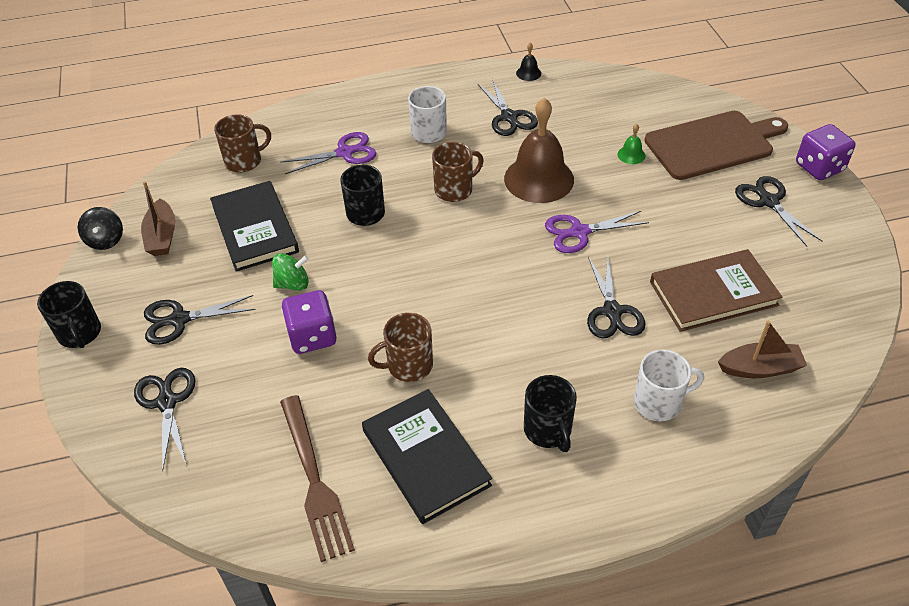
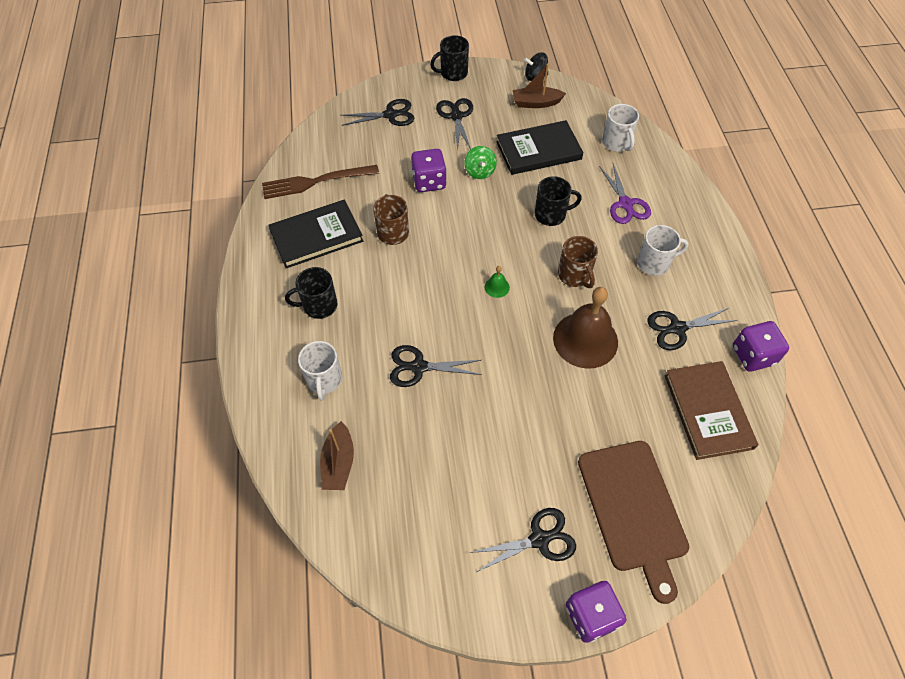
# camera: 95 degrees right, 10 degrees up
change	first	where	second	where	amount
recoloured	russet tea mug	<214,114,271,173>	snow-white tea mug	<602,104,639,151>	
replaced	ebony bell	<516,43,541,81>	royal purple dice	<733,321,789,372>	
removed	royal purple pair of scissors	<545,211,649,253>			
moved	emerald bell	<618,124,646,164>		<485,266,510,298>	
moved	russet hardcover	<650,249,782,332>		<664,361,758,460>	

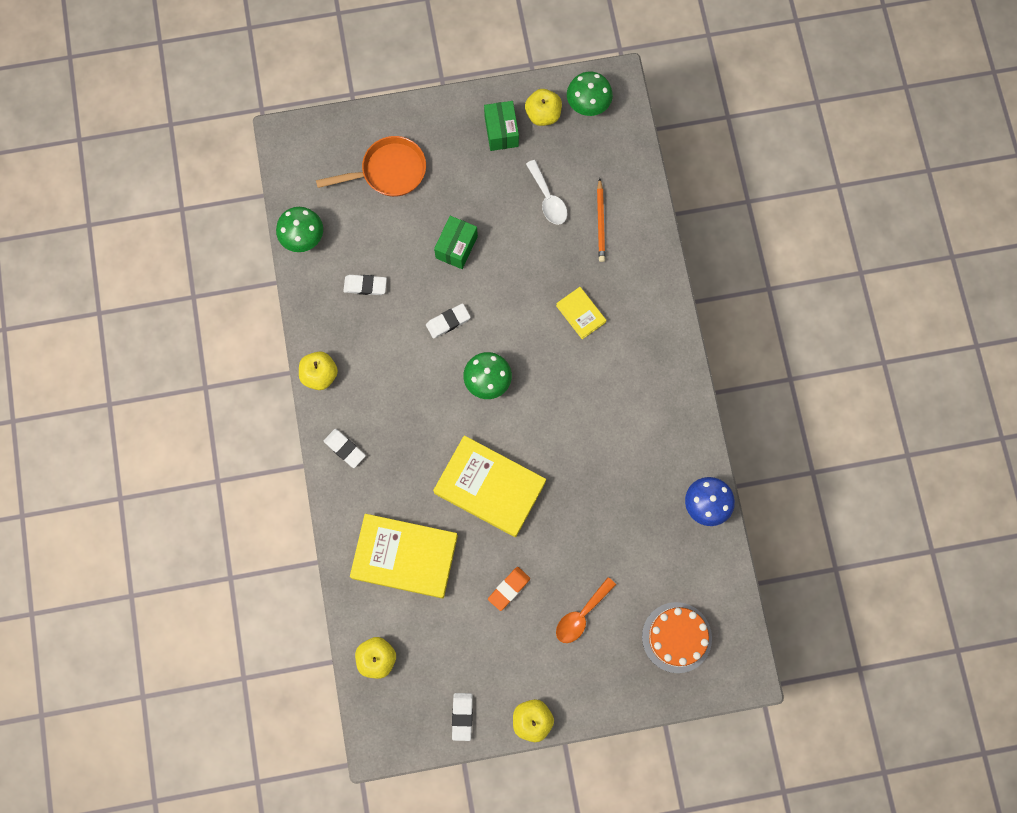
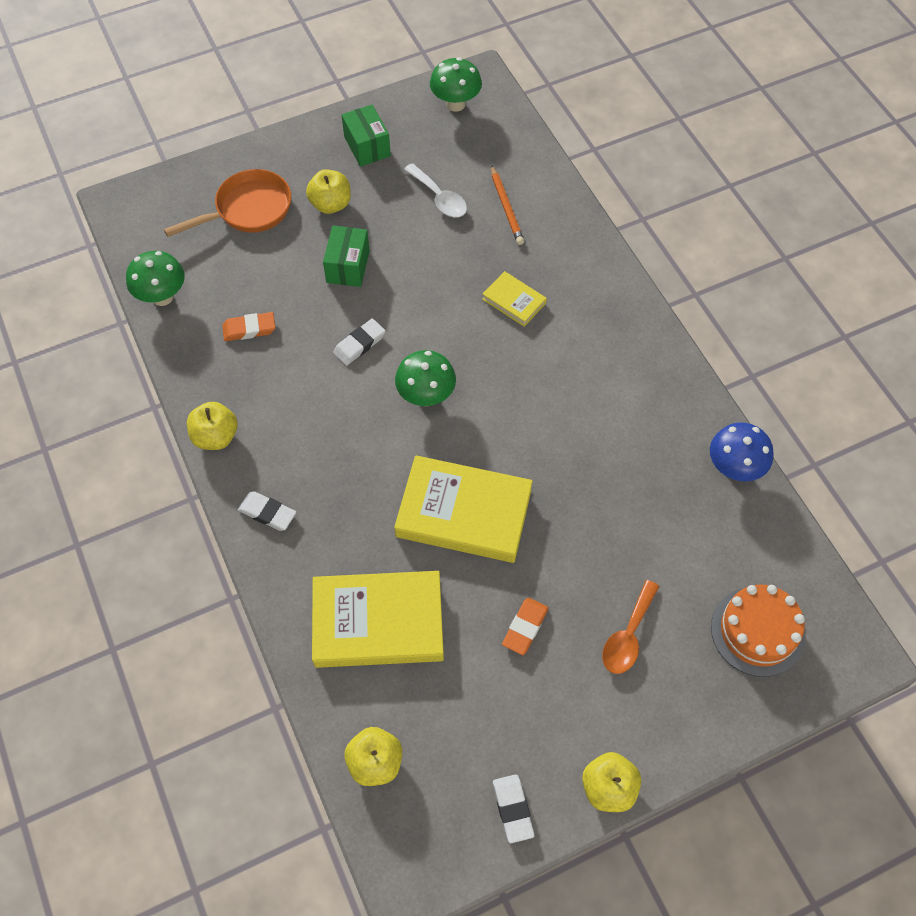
# camera: 15 degrees left, 15 degrees down
change	first	where	second	where	amount
recoloured	snow-white gum eraser	<344,275,387,295>	orange-coloured gum eraser	<222,312,275,341>	
moved	bright yellow apple	<525,89,562,126>		<306,169,351,214>	

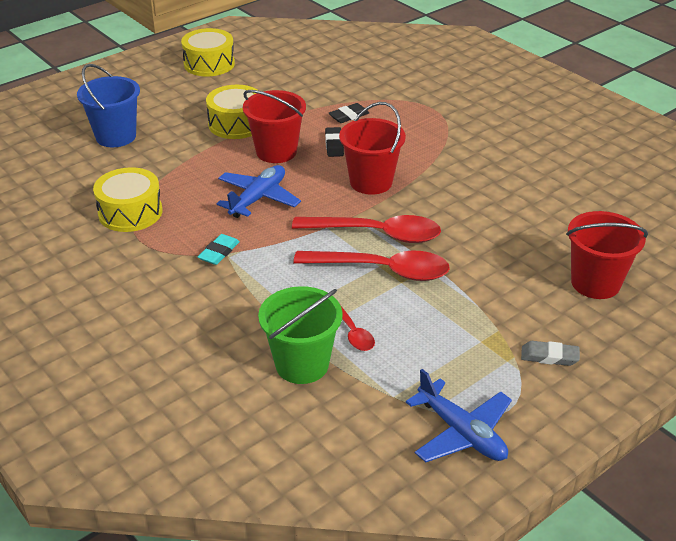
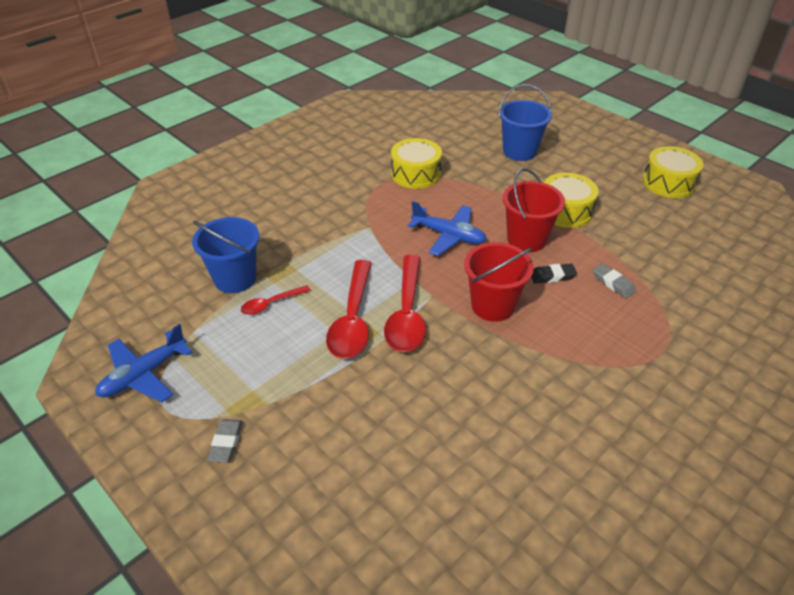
# camera: 85 degrees right, 5 degrees up
change	first	where	second	where	amount
removed	teal gum eraser	<198,234,240,265>			
recoloured	emerald bucket	<258,286,343,384>	royal blue bucket	<192,217,260,293>	
recoloured	ebony gum eraser	<329,103,369,123>	ash-grey gum eraser	<593,263,636,298>	
removed	red bucket	<566,211,648,299>			

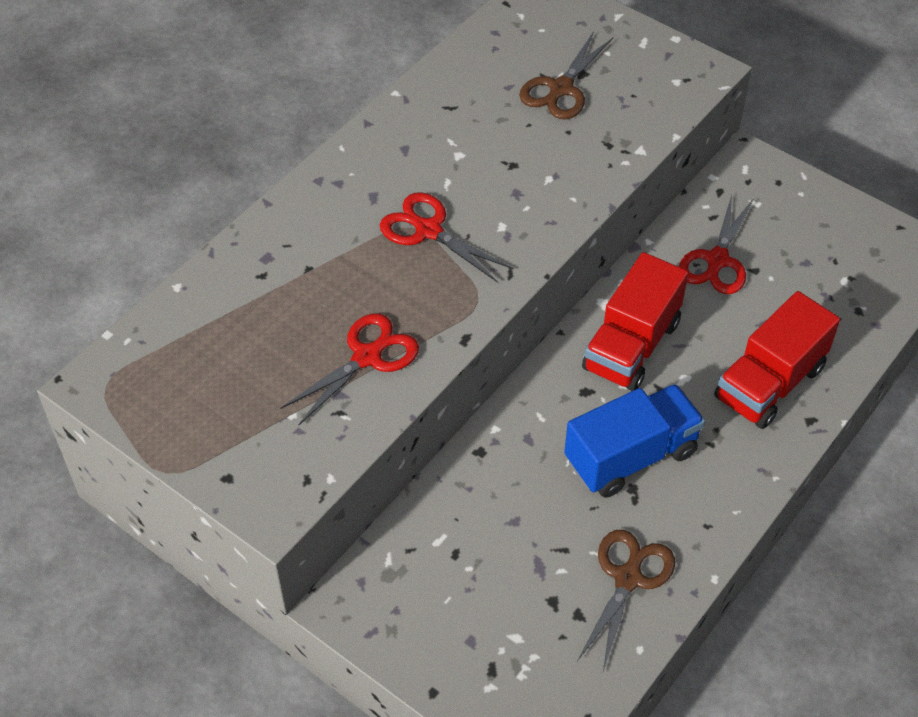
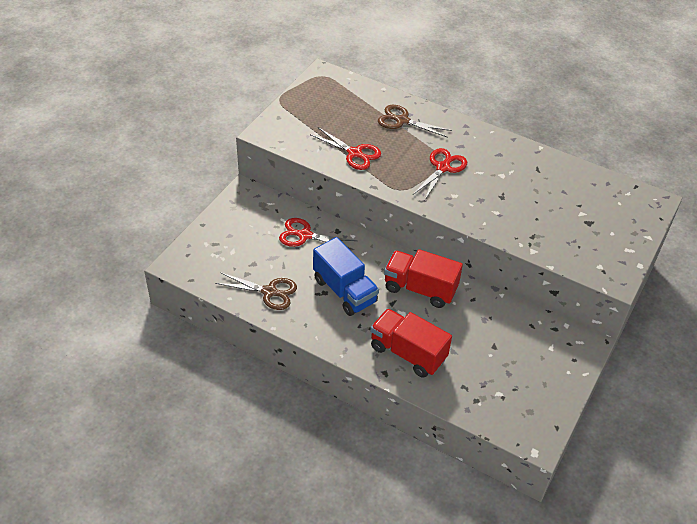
# camera: 80 degrees right, 5 degrees down
change	first	where	second	where	amount
moved	russet pair of scissors	<519,31,613,119>		<378,105,452,138>	
moved	red pair of scissors	<679,195,754,294>		<279,218,357,250>	

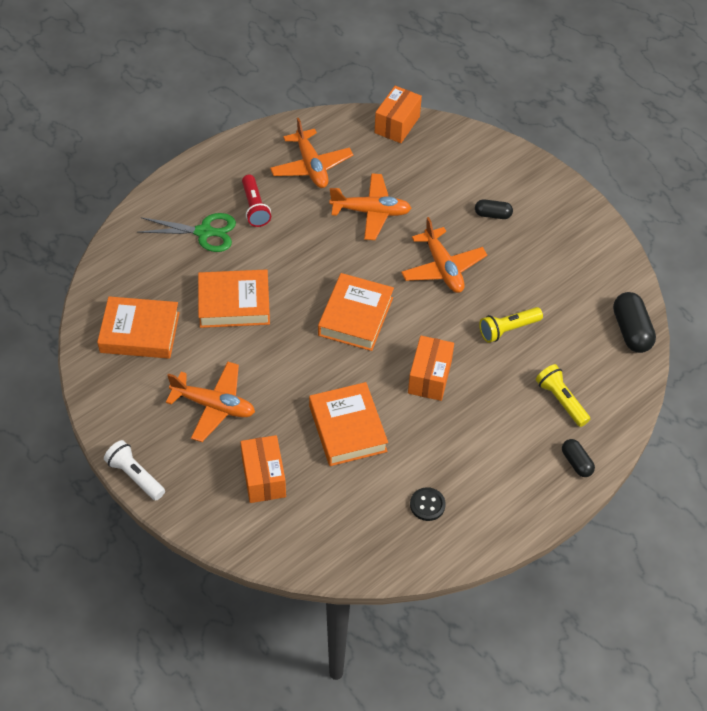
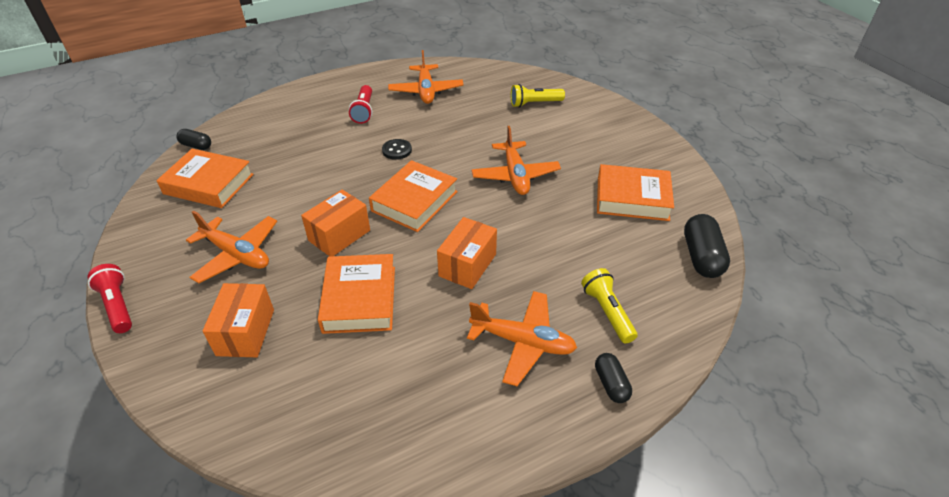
# camera: 15 degrees right, 10 degrees down
change	first	where	second	where	amount
recoloured	snow-white pocket torch	<104,440,165,501>	red pocket torch	<88,264,132,333>	
removed	emerald pair of scissors	<138,213,236,252>			
moved	orange-coloured hardcover	<198,270,270,328>		<597,164,674,221>	
moved	orange-coloured toy plane	<329,173,411,240>		<467,291,577,386>	
moved	orange-coloured parcel	<375,86,422,143>		<301,190,370,256>	
moved	ebony shirt button	<410,487,446,521>		<382,139,412,160>	
moved	ebony pill shape	<475,199,513,219>		<177,129,211,150>	
moved	bright yellow pocket torch	<479,307,543,343>		<511,84,565,107>	

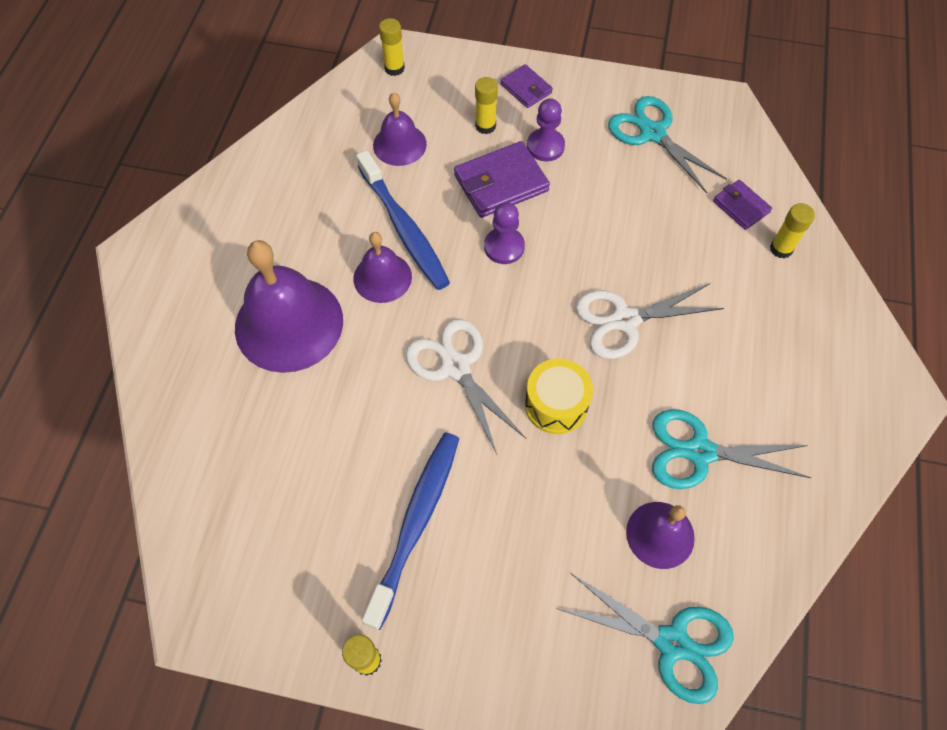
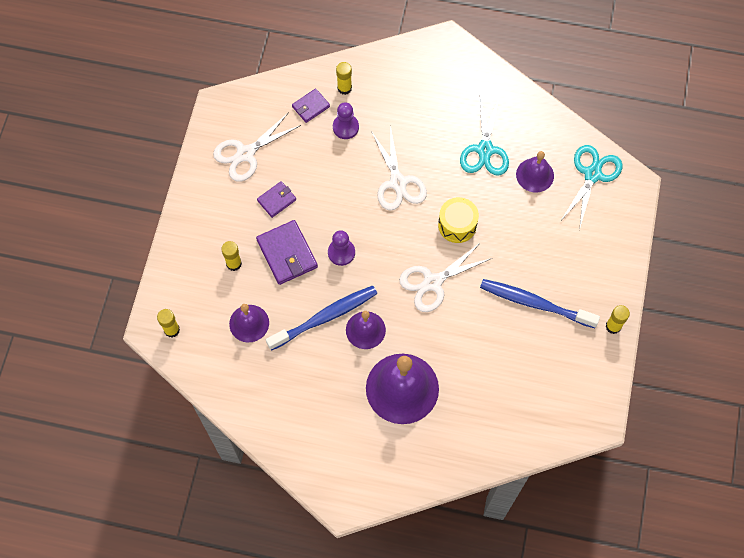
# camera: 90 degrees left, 5 degrees up
change	first	where	second	where	amount
moved	royal purple wallet	<500,64,553,108>		<257,181,296,218>	
moved	royal purple game pawn	<527,98,565,161>		<333,102,359,139>	
recoloured	teal pair of scissors	<608,96,727,193>	snow-white pair of scissors	<213,112,301,182>	

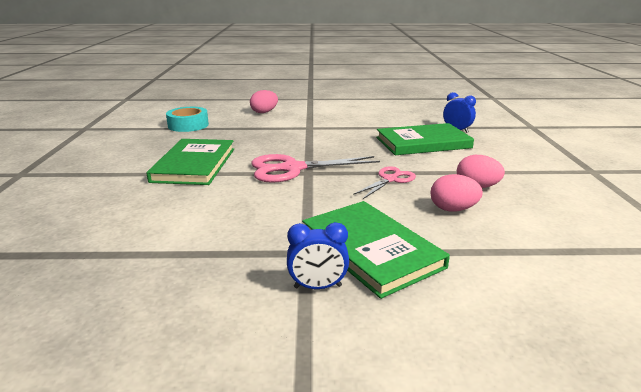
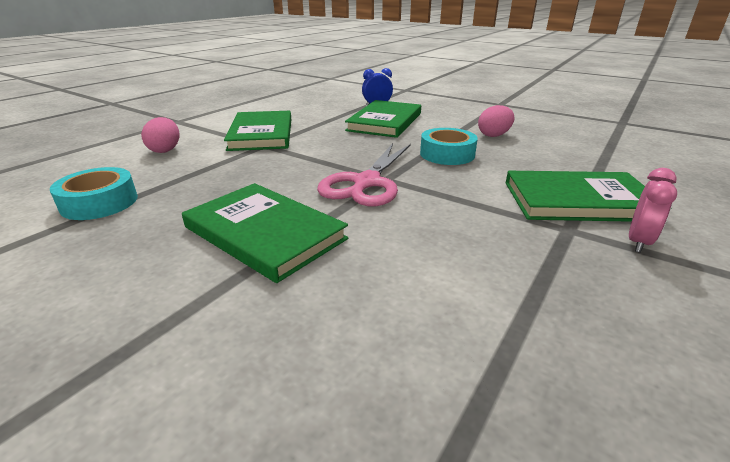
# camera: 55 degrees left, 5 degrees up
change	first	where	second	where	amount
recoloured	royal blue bedside clock	<287,222,349,289>	rose-pink bedside clock	<629,168,677,253>	
replaced	rose-pink pair of scissors	<353,166,416,199>	teal sticky tape	<420,128,478,165>	
removed	rose-pink egg shape	<430,174,483,212>			
added			emerald hardcover	<224,111,291,151>	

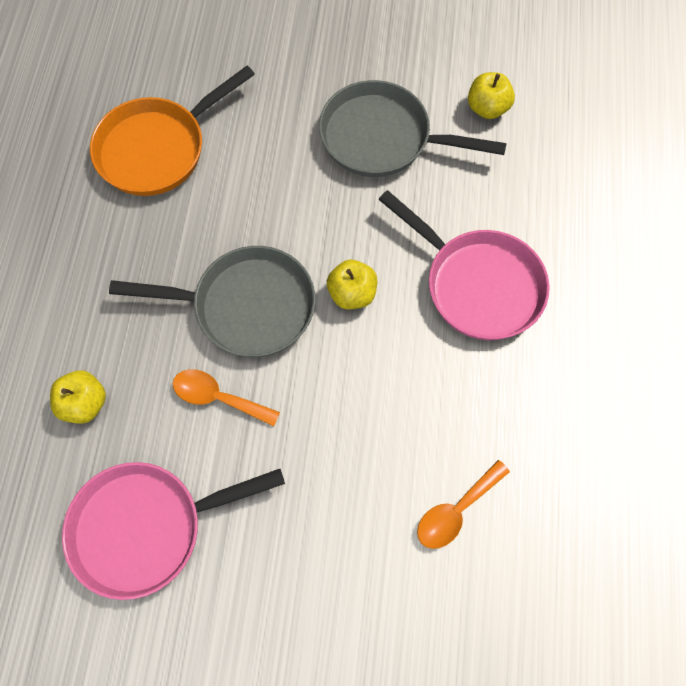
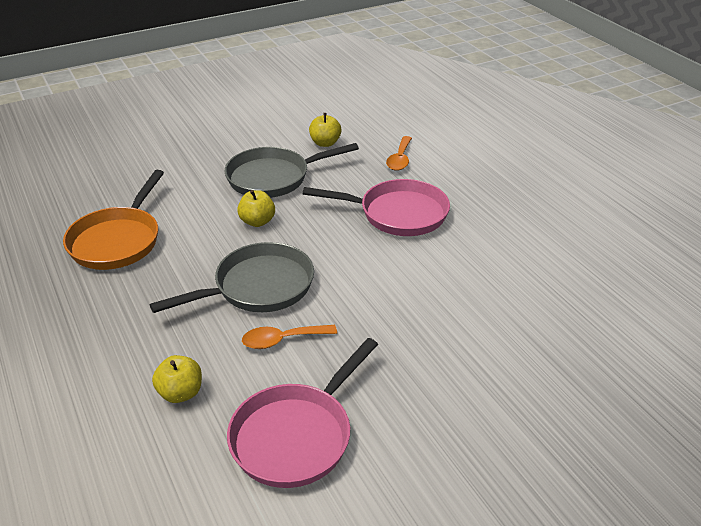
# camera: 35 degrees left, 30 degrees down
change	first	where	second	where	amount
moved	bright yellow apple	<327,260,377,309>		<237,190,275,227>	
moved	orange-coloured spoon	<417,460,510,549>		<386,136,412,171>	

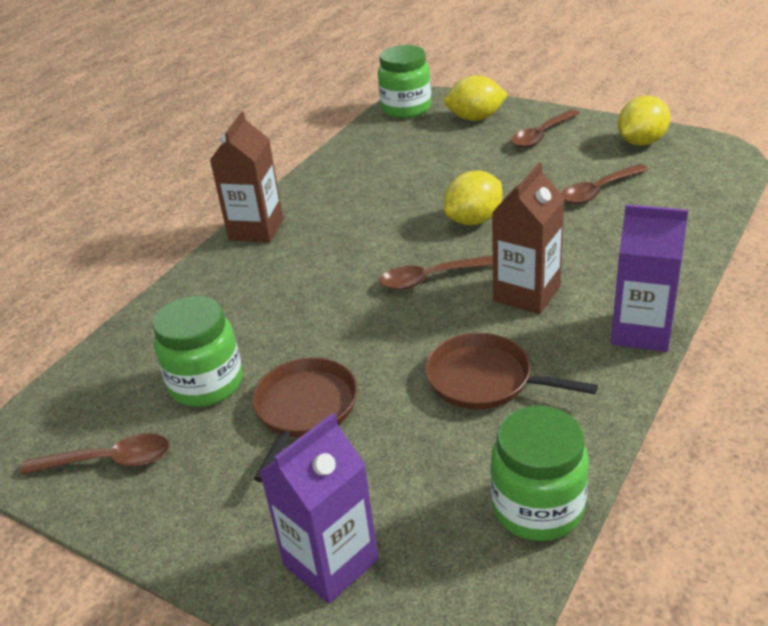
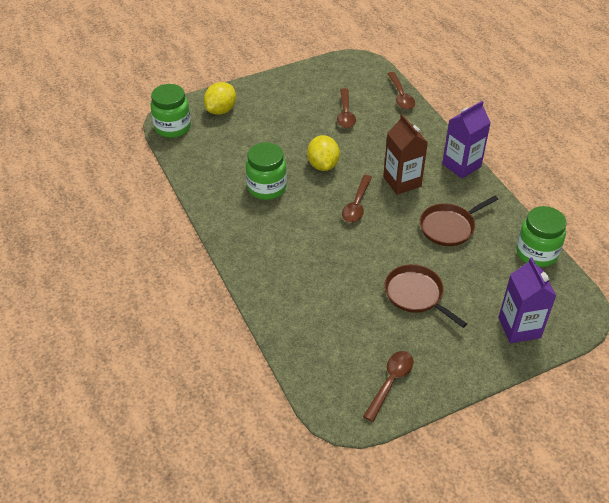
# camera: 60 degrees left, 10 degrees up
change	first	where	second	where	amount
moved	emerald jam jar	<153,296,242,407>		<246,142,287,200>	
removed	russet juice carton	<210,112,283,243>			
moved	russet spoon	<511,110,580,148>		<387,72,415,110>	
removed	bright yellow lemon	<618,96,671,146>			

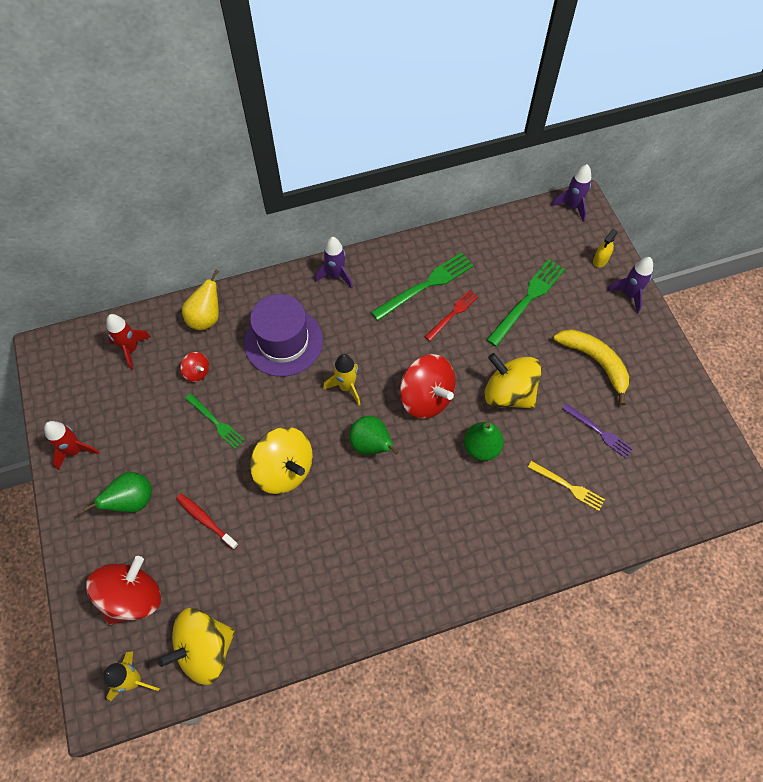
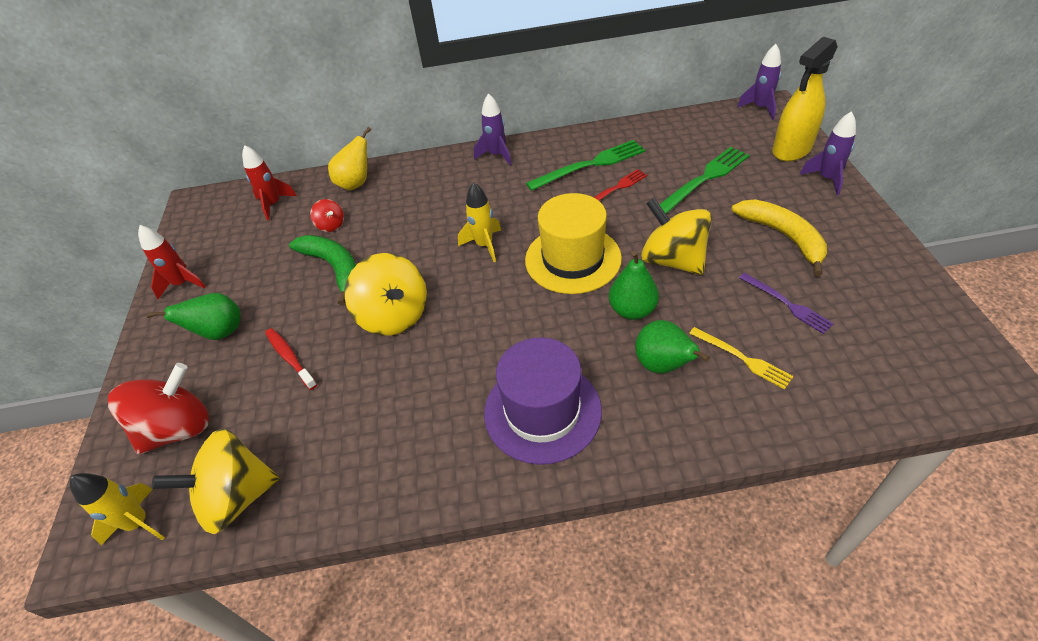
# camera: 15 degrees right, 15 degrees down
change	first	where	second	where	amount
replaced	emerald fork	<185,393,245,449>	emerald banana	<289,235,356,305>	
moved	royal purple hat	<244,294,323,377>		<484,337,602,465>	
moved	emerald pear	<349,416,399,455>		<635,320,710,374>	
replaced	red toy top	<400,354,456,419>	bright yellow hat	<525,193,622,294>	
resized	bright yellow sprayer	<593,229,618,267>		<773,37,838,161>	x2.13

